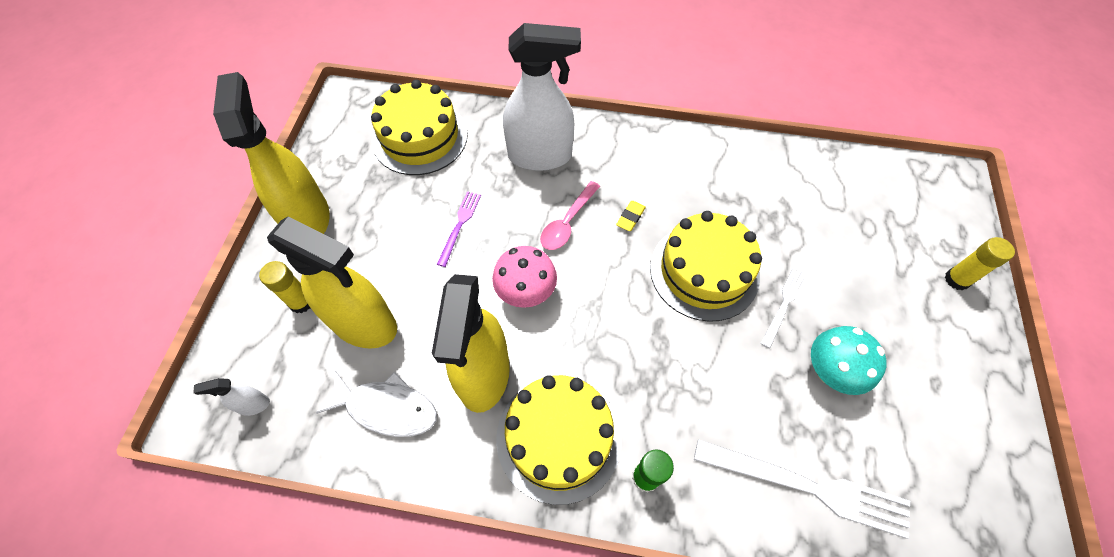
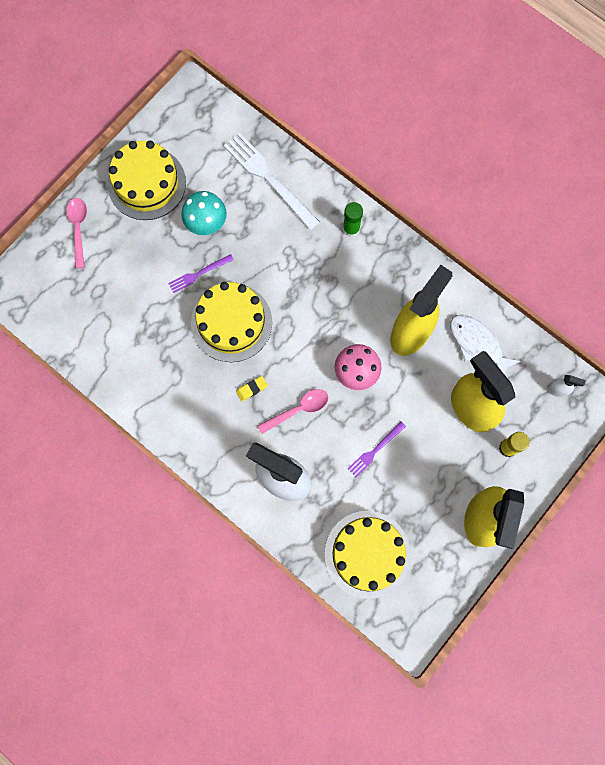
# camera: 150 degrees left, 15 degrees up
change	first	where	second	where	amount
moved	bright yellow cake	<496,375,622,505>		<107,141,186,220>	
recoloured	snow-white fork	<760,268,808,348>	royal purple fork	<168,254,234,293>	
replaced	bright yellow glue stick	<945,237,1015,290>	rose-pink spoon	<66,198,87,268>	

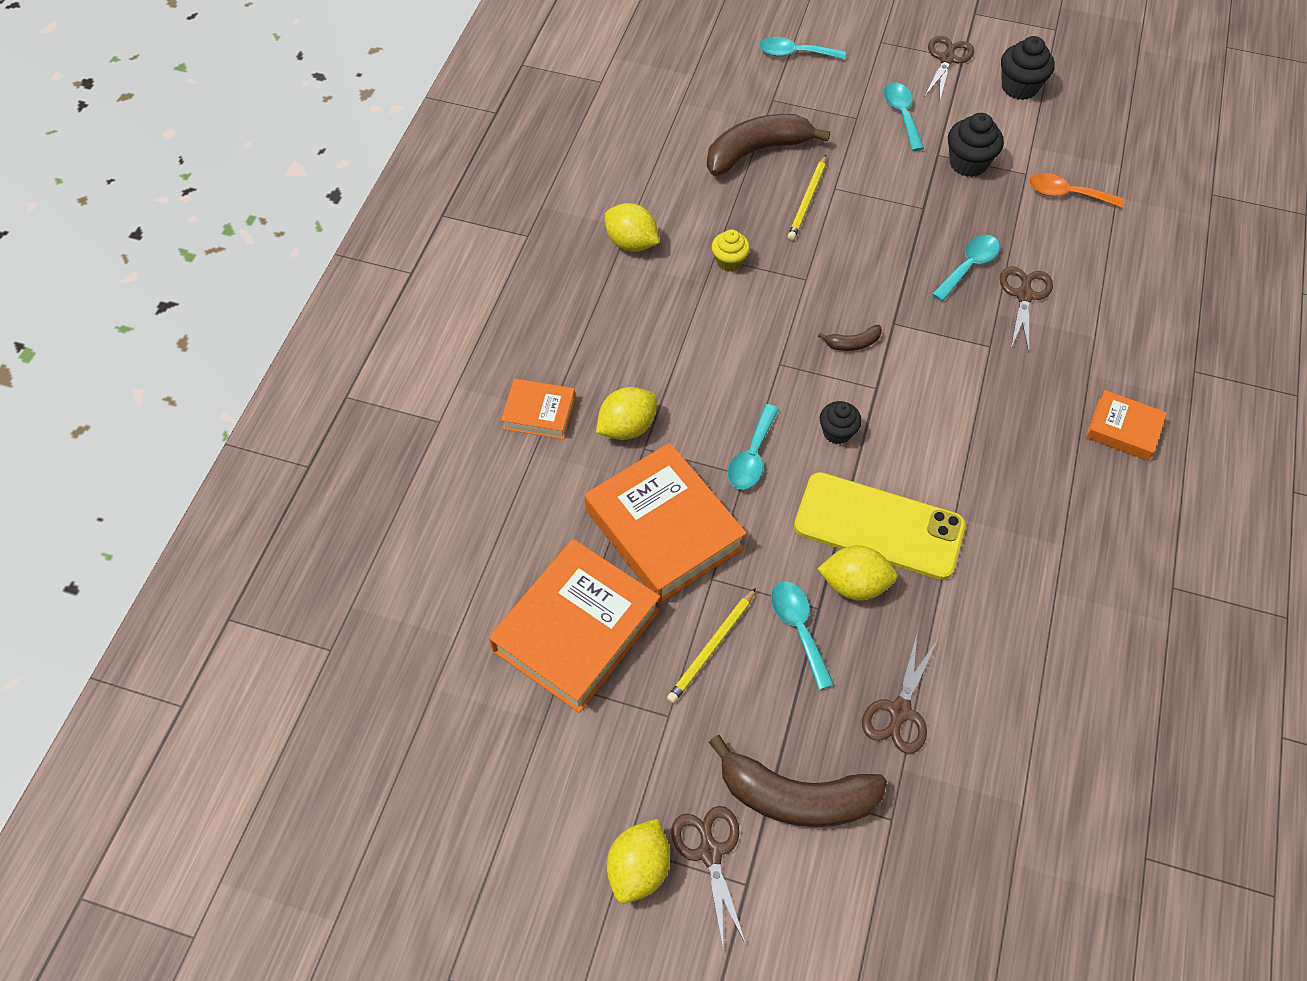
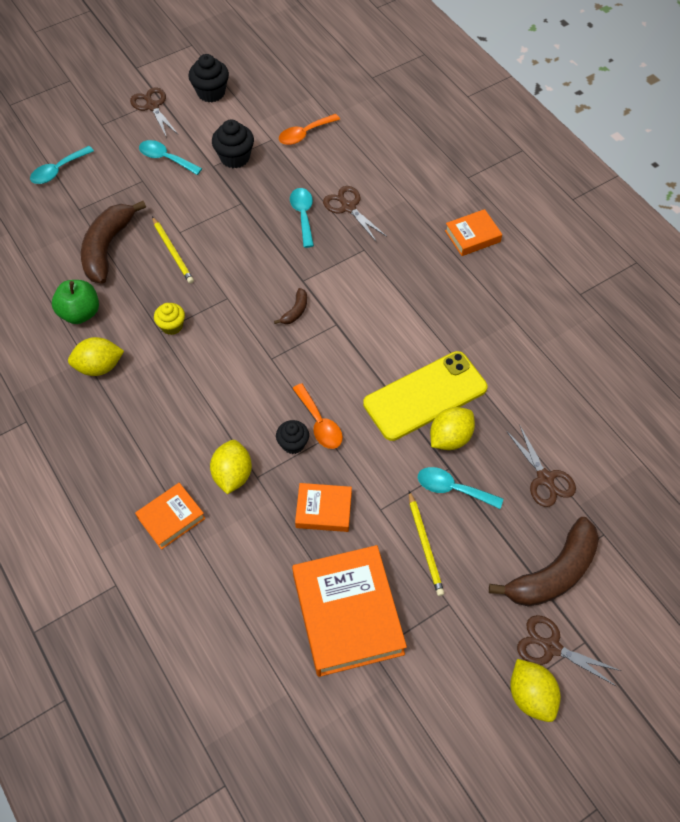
# camera: 50 degrees left, 0 degrees up
change	first	where	second	where	amount
resized	orange-coloured hardcover	<584,443,747,604>		<295,483,352,532>	x0.52
recoloured	teal spoon	<728,404,779,490>	orange-coloured spoon	<292,383,343,449>	
moved	ebony cupcake	<820,401,862,444>		<276,420,309,454>	
added			emerald apple	<52,280,99,324>	

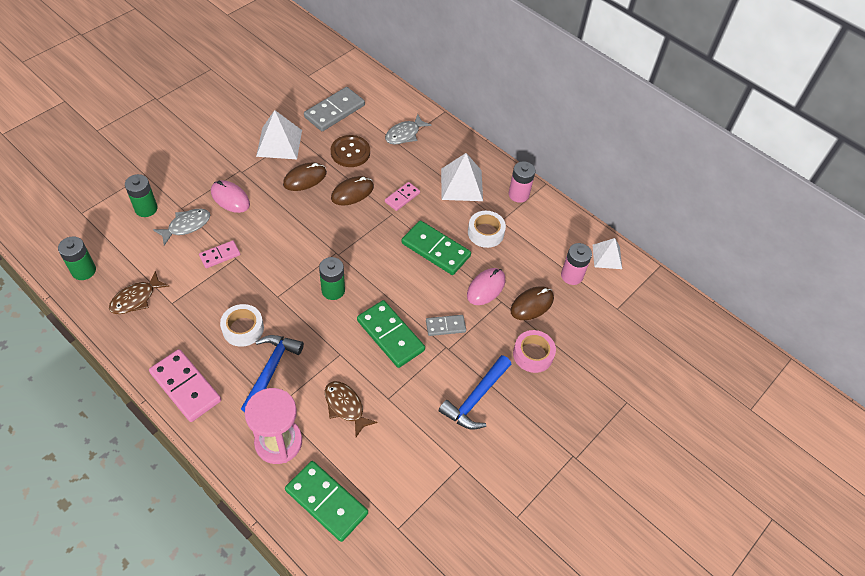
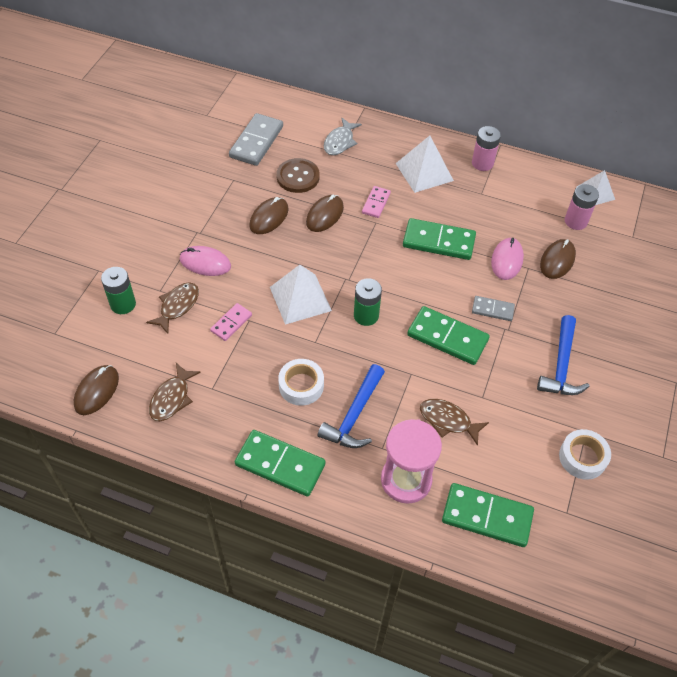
# camera: 20 degrees left, 0 degrees up
change	first	where	second	where	amount
replaced	emerald AA battery	<58,236,96,280>	russet PC mouse	<74,365,119,415>	
recoloured	rose-pink domino	<149,349,221,422>	emerald domino	<235,430,326,497>	
recoloured	ash-grey toy fish	<153,209,210,246>	russet toy fish	<146,282,199,334>	
turned	royal blue carpenter's hammer	<241,335,304,412>		<318,364,385,448>	150 degrees counterclockwise
moved	snow-white pyramid shape	<256,110,302,159>		<270,265,332,325>	
turned	ash-grey domino	<426,315,466,336>		<472,296,515,321>	45 degrees clockwise
moved	snow-white sticky tape	<468,211,506,248>		<559,429,611,480>	
removed	rose-pink sticky tape	<513,330,556,373>			

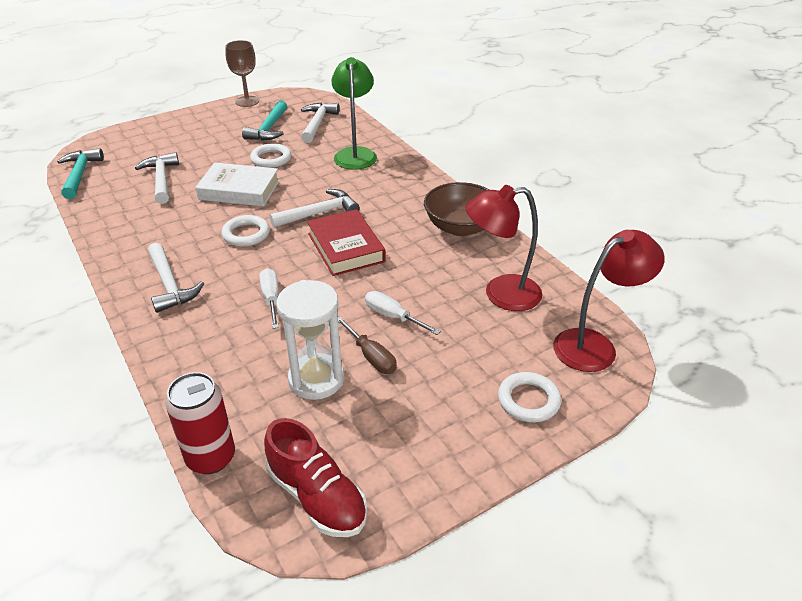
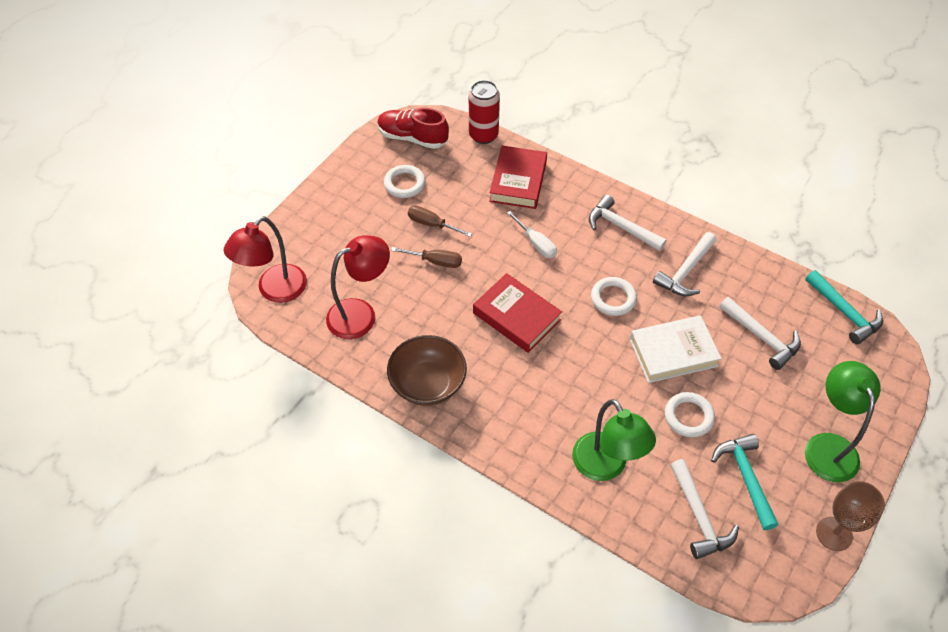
# camera: 155 degrees right, 15 degrees up
change	first	where	second	where	amount
moved	snow-white carpenter's hammer	<270,189,360,228>		<653,232,717,296>	
removed	snow-white sand timer	<276,280,344,400>			
recoloured	snow-white hand screwdriver	<365,291,441,335>	russet hand screwdriver	<391,247,462,268>	
moved	snow-white ring	<498,372,561,422>		<384,165,426,198>	
added			red hardcover	<489,146,547,209>	
added			emerald lamp	<805,361,881,482>	

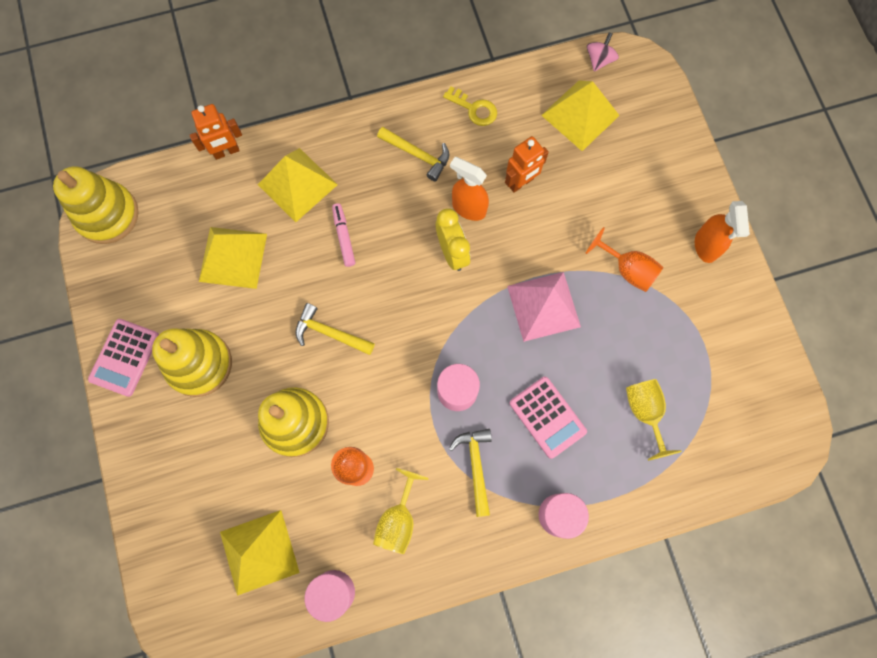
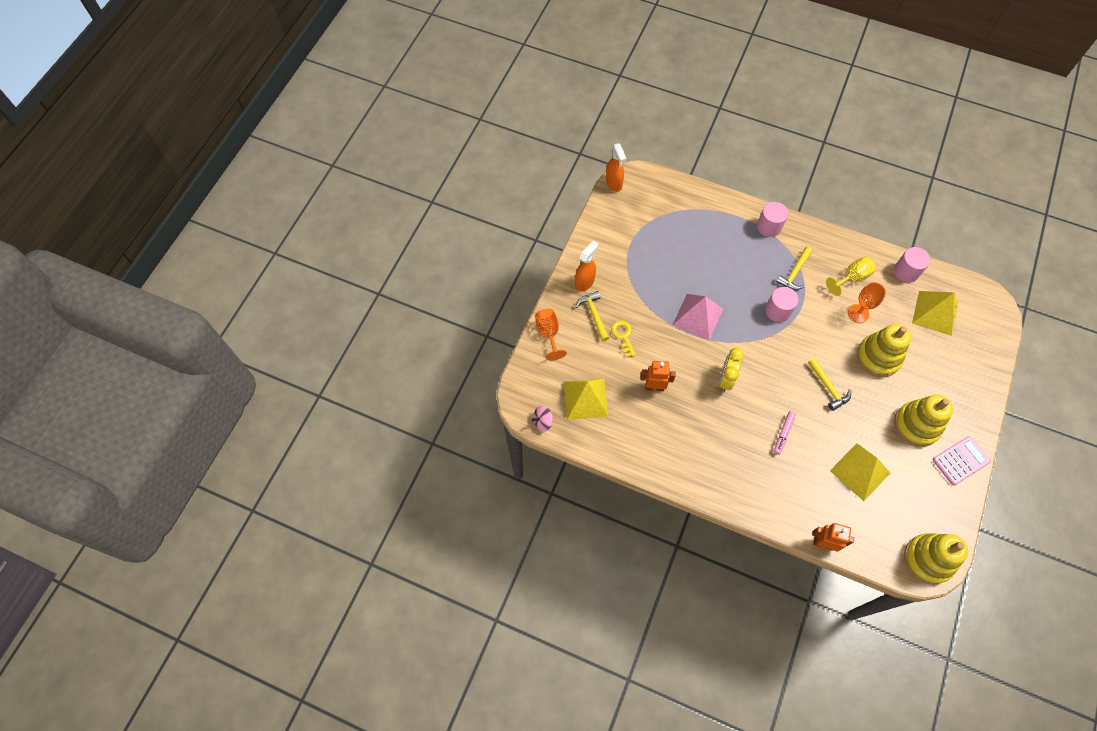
# camera: 140 degrees left, 10 degrees down
change	first	where	second	where	amount
removed	bright yellow pyramid shape	<258,148,338,222>			
moved	bright yellow carpenter's hammer	<377,127,449,181>		<575,291,609,341>	
moved	bright yellow door key	<443,86,497,126>		<611,320,636,358>	
moved	orange-coloured sprayer	<450,157,489,221>		<606,143,627,192>	
removed	rose-pink adding machine	<510,377,587,459>			
moved	orange-coloured wine glass	<585,227,664,292>		<535,309,567,361>	
removed	bright yellow wine glass	<626,379,682,461>			

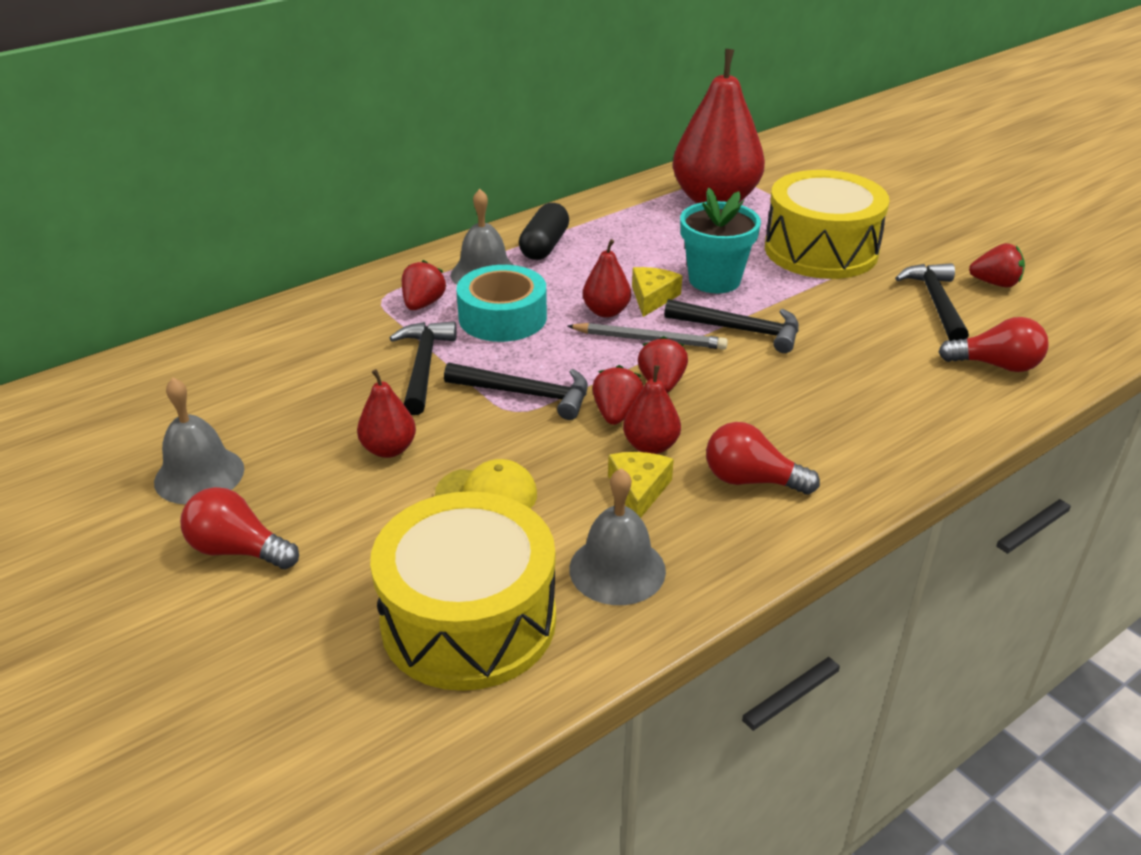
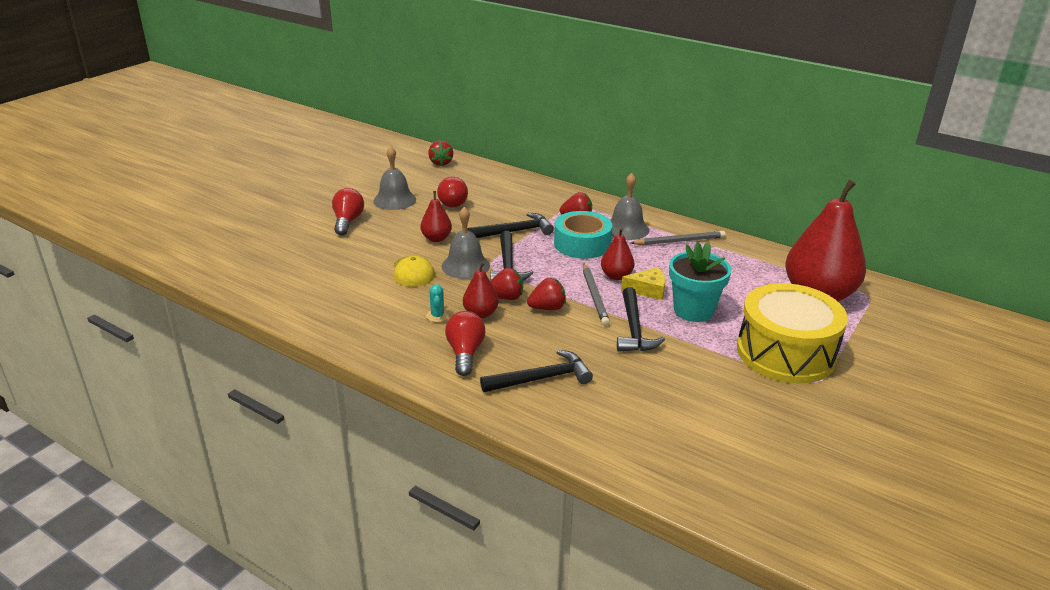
# camera: 70 degrees right, 5 degrees down
change	first	where	second	where	amount
removed	bright yellow drum	<370,491,556,691>			
replaced	ebony pill shape	<519,203,569,260>	ash-grey pencil	<631,231,726,245>	
moved	ash-grey bell	<569,468,666,605>		<442,207,490,279>	
replaced	bright yellow cheese	<608,452,674,518>	teal prickly plant	<426,284,449,322>	
moved	ebony carpenter's hammer	<895,263,969,341>		<480,350,593,392>	
moved	red light bulb	<939,317,1048,372>		<437,177,468,208>	
moved	red toy strawberry	<969,243,1025,287>		<428,141,453,166>	

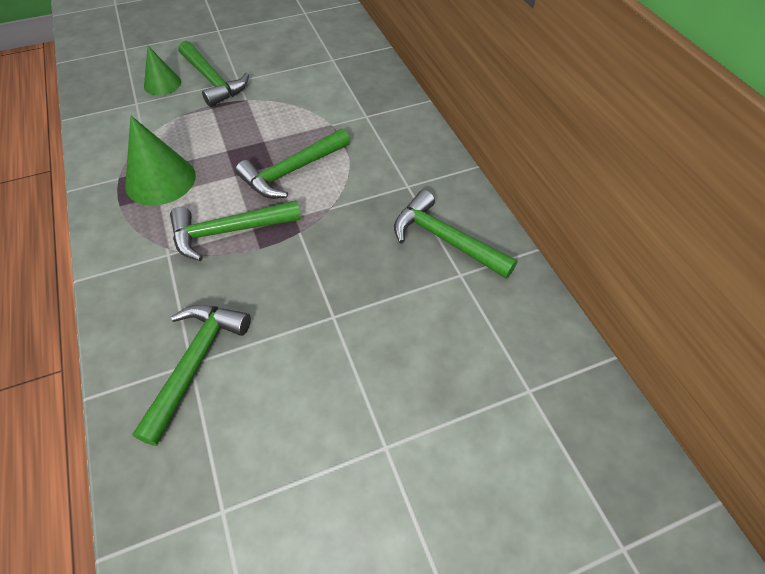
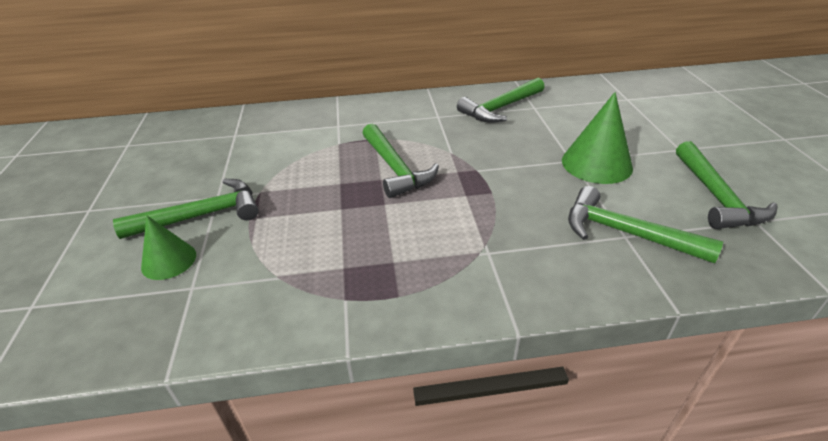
# camera: 75 degrees left, 15 degrees down
change	first	where	second	where	amount
moved	emerald solid cone	<125,116,196,205>		<562,92,633,184>	
moved	emerald carpenter's hammer	<170,200,301,261>		<676,141,778,229>	

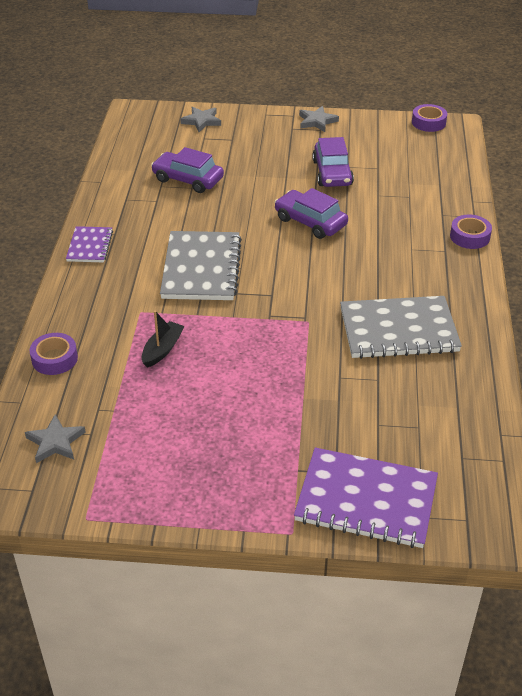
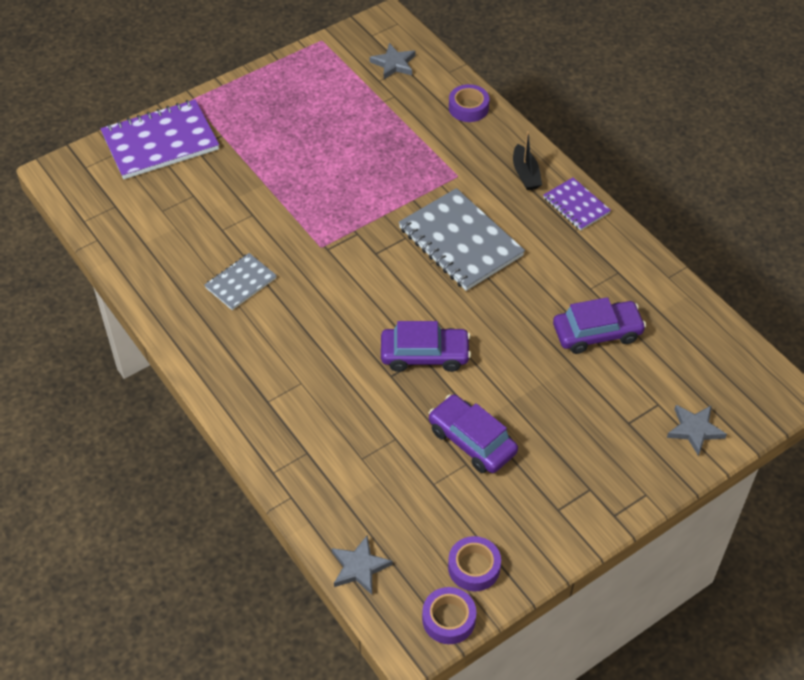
# camera: 140 degrees right, 10 degrees up
change	first	where	second	where	amount
moved	ebony boat	<142,311,184,368>		<513,131,542,190>	
moved	ash-grey star	<299,106,339,132>		<332,535,392,595>	
resized	ash-grey notepad	<340,296,462,359>		<205,253,277,310>	x0.54
moved	royal purple sticky tape	<450,215,492,249>		<448,536,501,592>	

